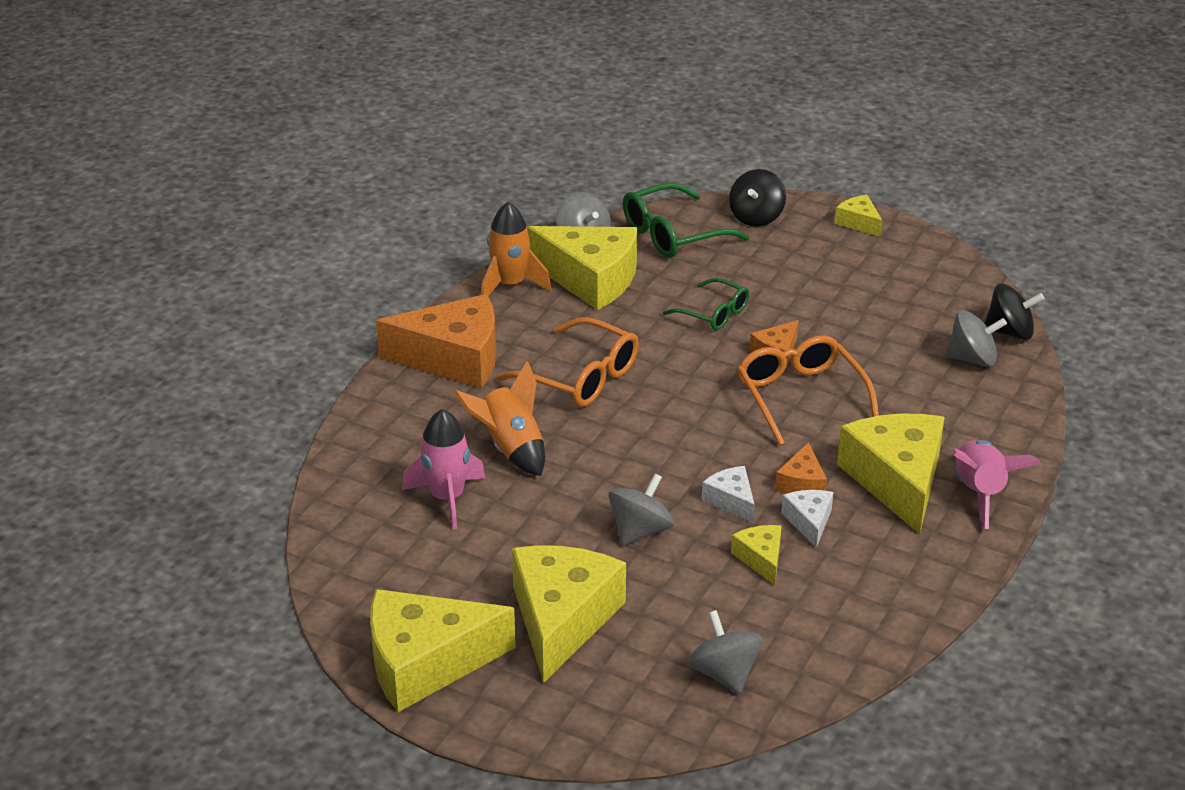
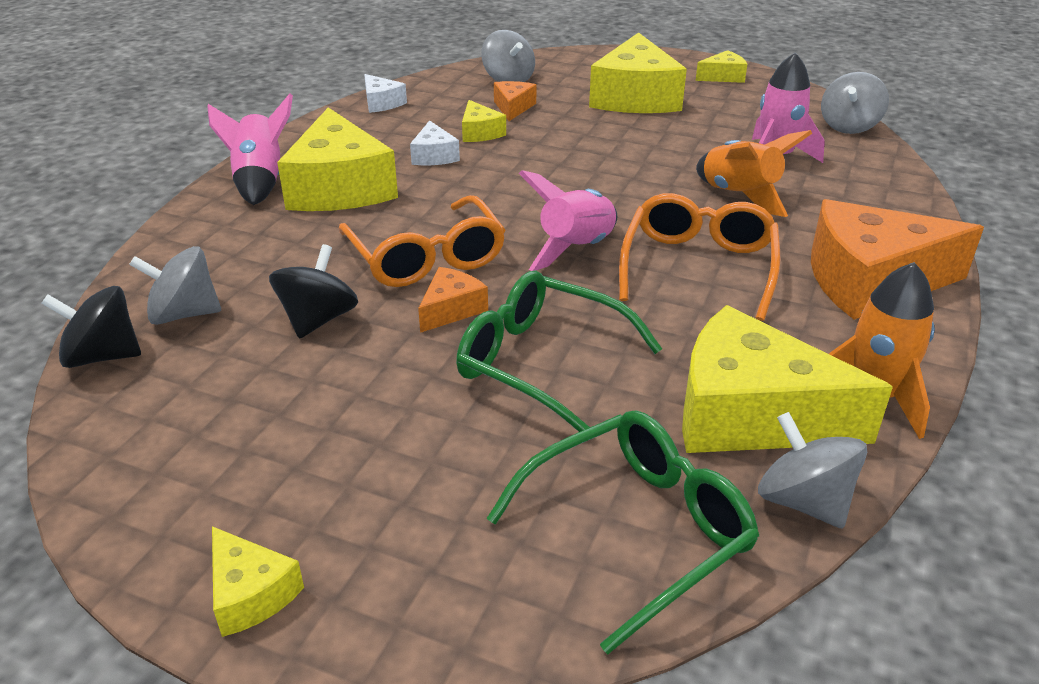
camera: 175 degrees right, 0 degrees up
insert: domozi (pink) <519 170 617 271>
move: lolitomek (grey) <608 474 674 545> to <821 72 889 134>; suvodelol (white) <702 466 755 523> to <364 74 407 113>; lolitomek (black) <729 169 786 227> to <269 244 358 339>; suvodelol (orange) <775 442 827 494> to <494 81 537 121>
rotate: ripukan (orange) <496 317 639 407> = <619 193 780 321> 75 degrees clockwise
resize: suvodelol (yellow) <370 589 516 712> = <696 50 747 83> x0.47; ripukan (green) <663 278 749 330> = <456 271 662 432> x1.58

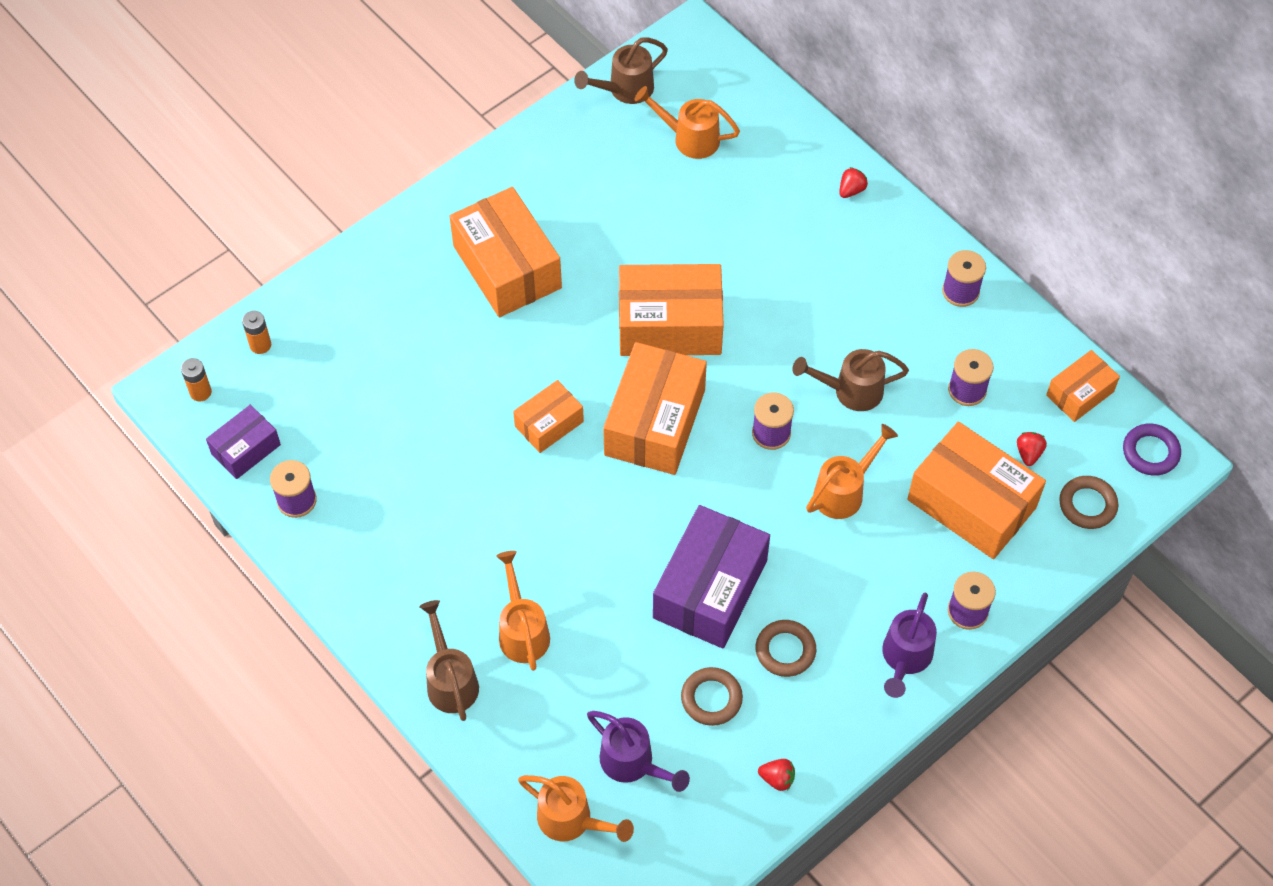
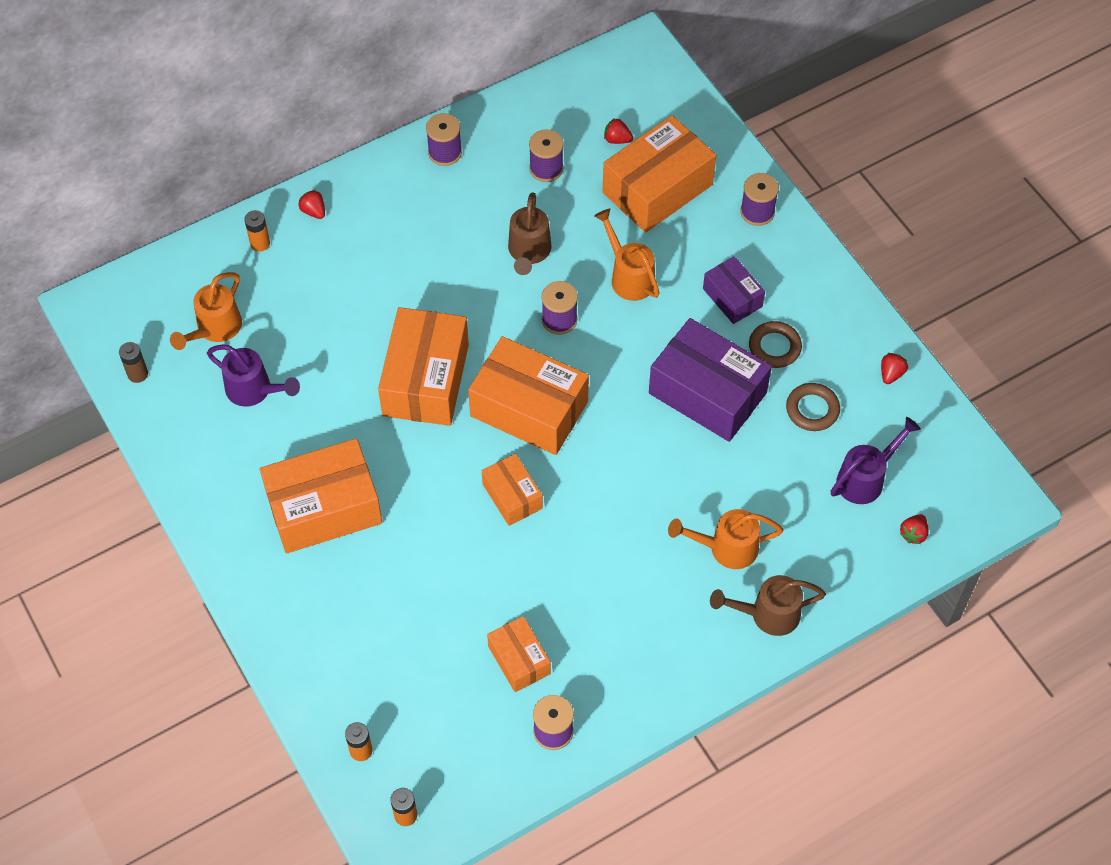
camera: 80 degrees left, 0 degrees up
delete: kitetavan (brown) <1059 476 1118 529>; kitetavan (purple) <1123 423 1181 476>
insert: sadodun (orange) <244 210 270 251>
move: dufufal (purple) <206 405 281 479> to <703 256 765 324>; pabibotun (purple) <882 593 937 698> to <207 344 300 407>; dufufal (orange) <1046 350 1120 422> to <487 616 551 692>
replace: pabibotun (orange) <518 775 634 842> to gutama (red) <900 514 929 544>; pabibotun (brown) <574 37 668 104> to sadodun (brown) <119 342 148 383>

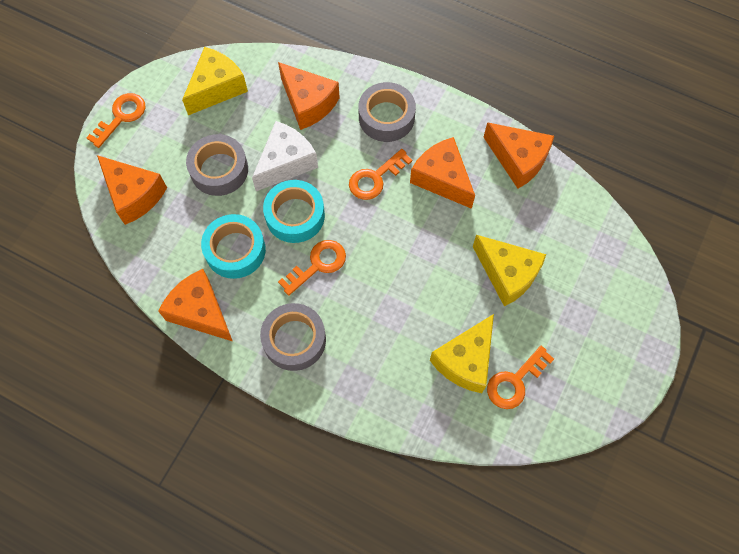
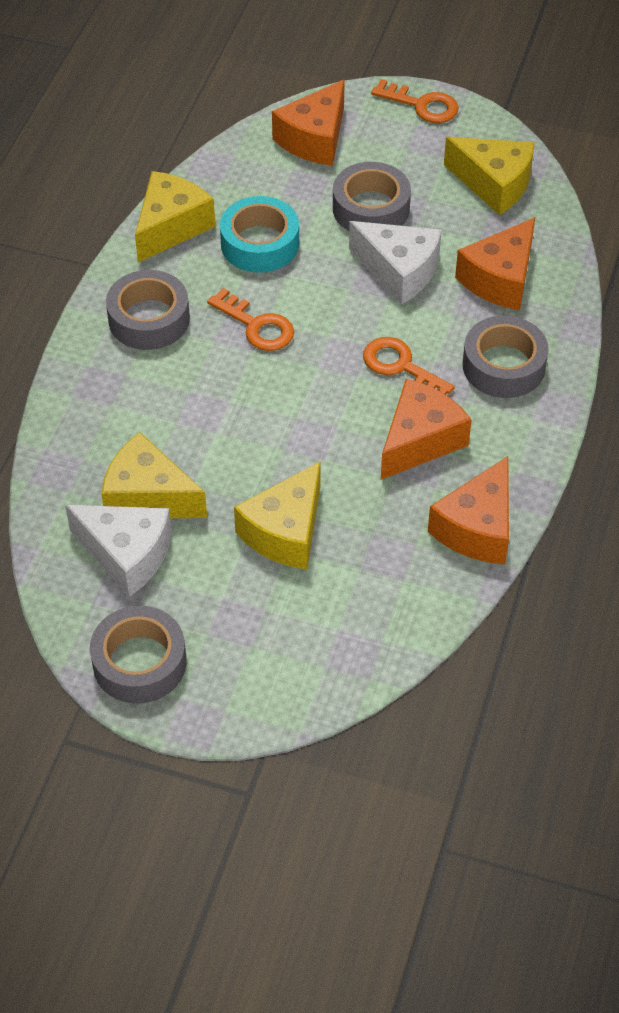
camera: 80 degrees right, 15 degrees down
delete: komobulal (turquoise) <263 180 325 243>
insert: komobulal (grey) <90 606 186 704>
replace: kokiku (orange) <487 346 554 409> to suvodelol (white) <65 505 172 597>
recolor: suvodelol (orange) <158 269 233 341> to suvodelol (yellow) <135 171 215 262>

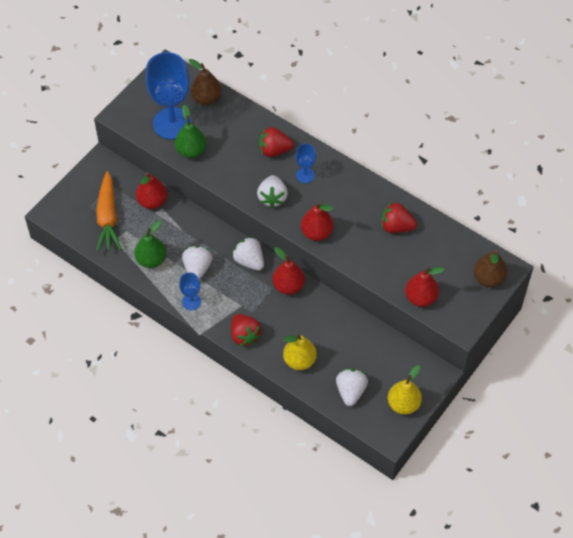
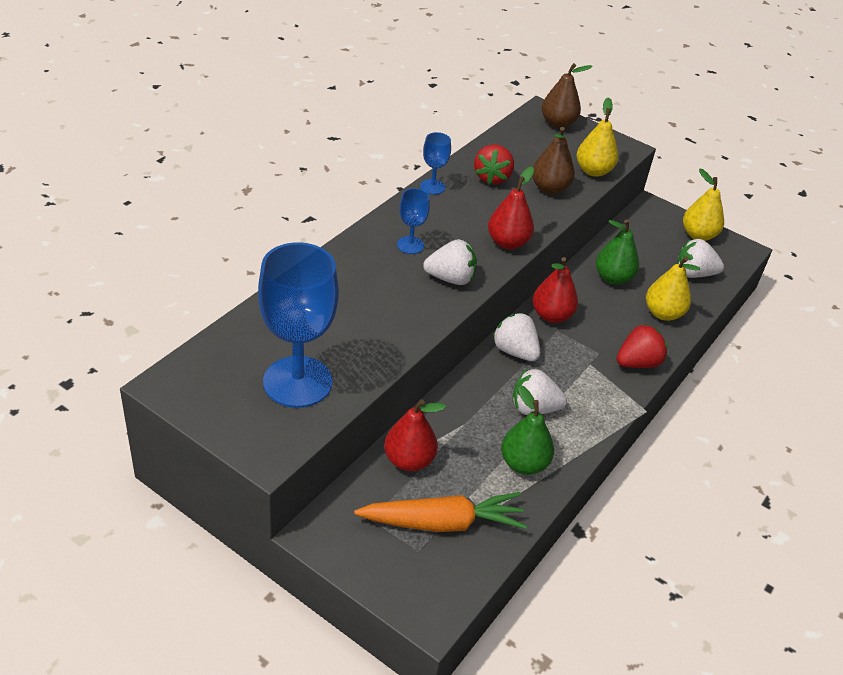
camera: 95 degrees left, 15 degrees down
delete: gutama (red) <259 127 294 157>
move: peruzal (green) <175 105 207 158> to <596 219 639 285>; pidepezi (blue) <179 272 201 310> to <420 132 451 195>; peruzal (brown) <189 59 222 105> to <532 127 575 194>
recolor: peruzal (red) <405 267 445 307> to peruzal (yellow) <577 97 618 177>
rotate: gutama (white) <232 237 264 271> = <492 313 540 361> 90 degrees clockwise

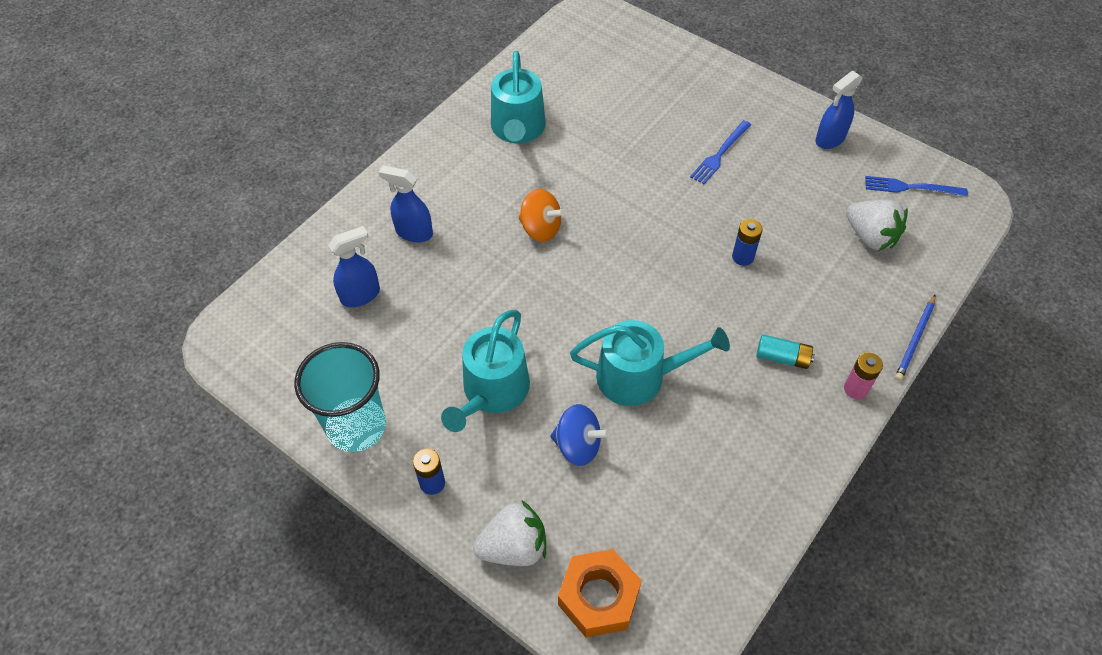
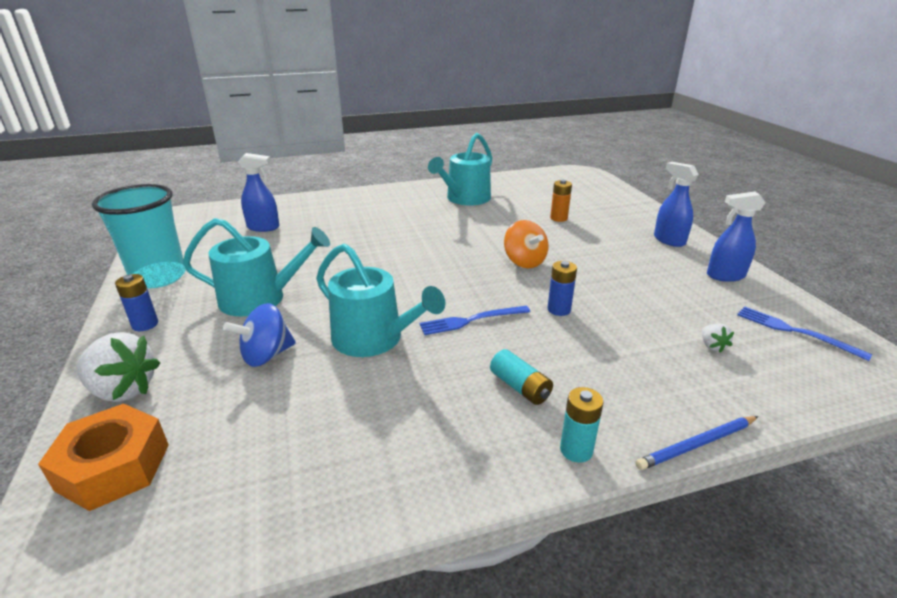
camera: 35 degrees right, 25 degrees down
insert: sadodun (orange) <550 180 572 222>
move: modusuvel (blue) <378 165 433 242> to <654 162 699 247>; lolitomek (orange) <519 189 565 242> to <504 220 548 268>; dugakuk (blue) <690 120 751 184> to <419 306 530 335>
recolor: sadodun (pink) <844 353 883 399> to sadodun (turquoise) <560 387 603 463>
rotate: pabibotun (turquoise) <441 310 530 432> = <183 218 330 316> 150 degrees counterclockwise; lolitomek (blue) <551 404 610 466> = <223 303 296 367> 90 degrees clockwise
resize: gutama (white) <846 200 908 251> = <702 323 734 352> x0.47

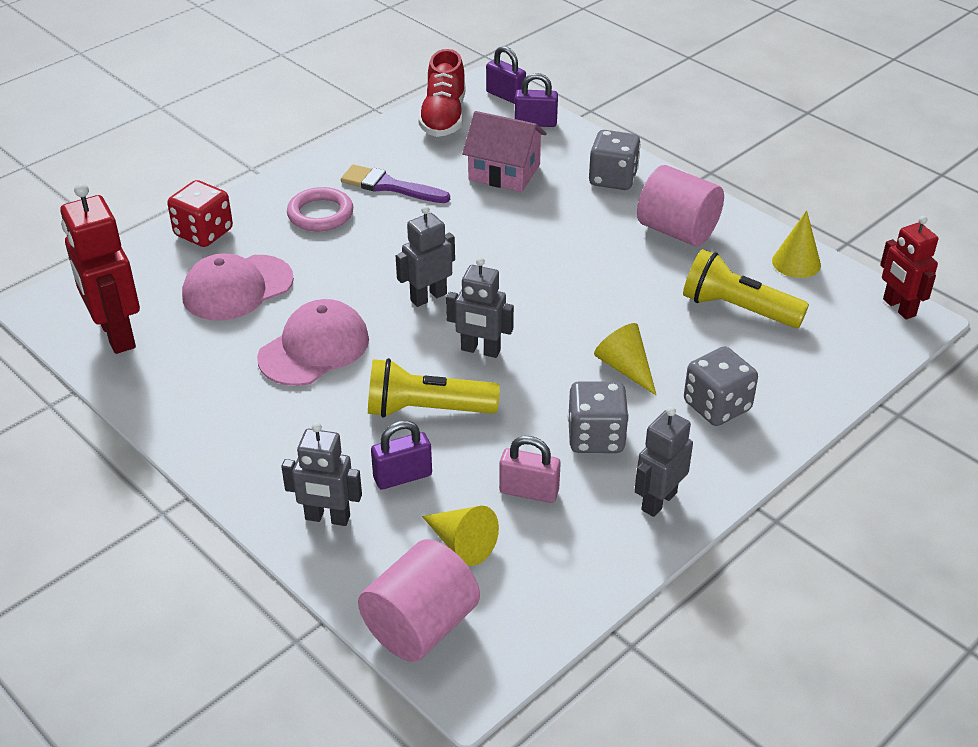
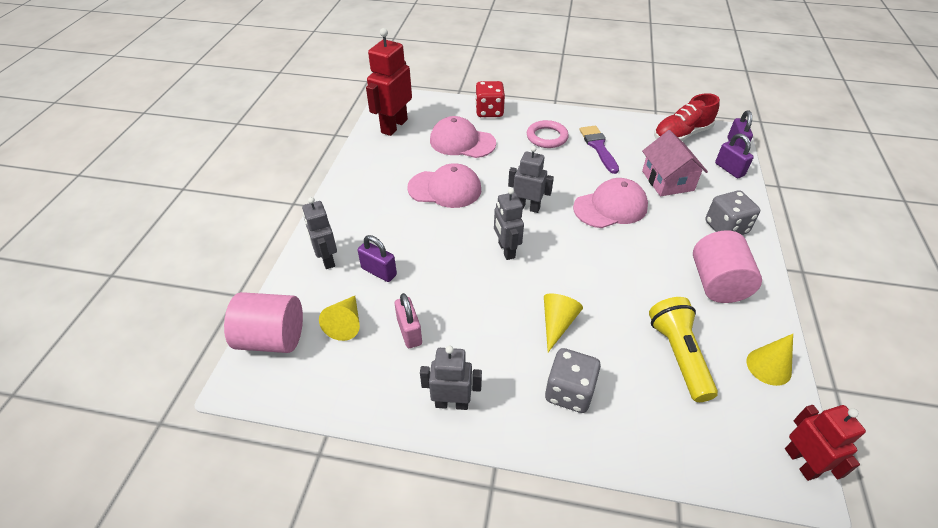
camera: 55 degrees right, 5 degrees up
delete: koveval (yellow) <368 358 500 418>; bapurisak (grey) <568 381 629 453>
insert: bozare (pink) <573 178 648 228>
rotate: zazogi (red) <880 216 938 319> = <785 405 866 481> 135 degrees clockwise

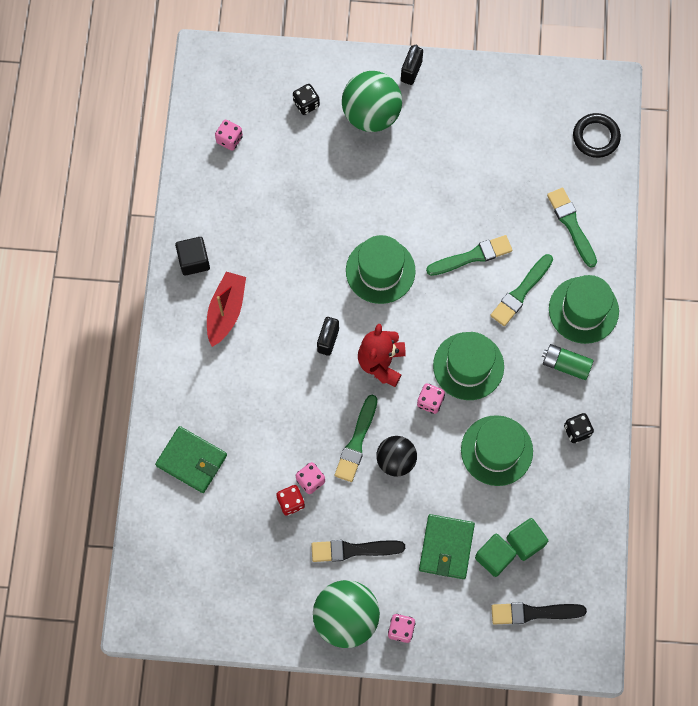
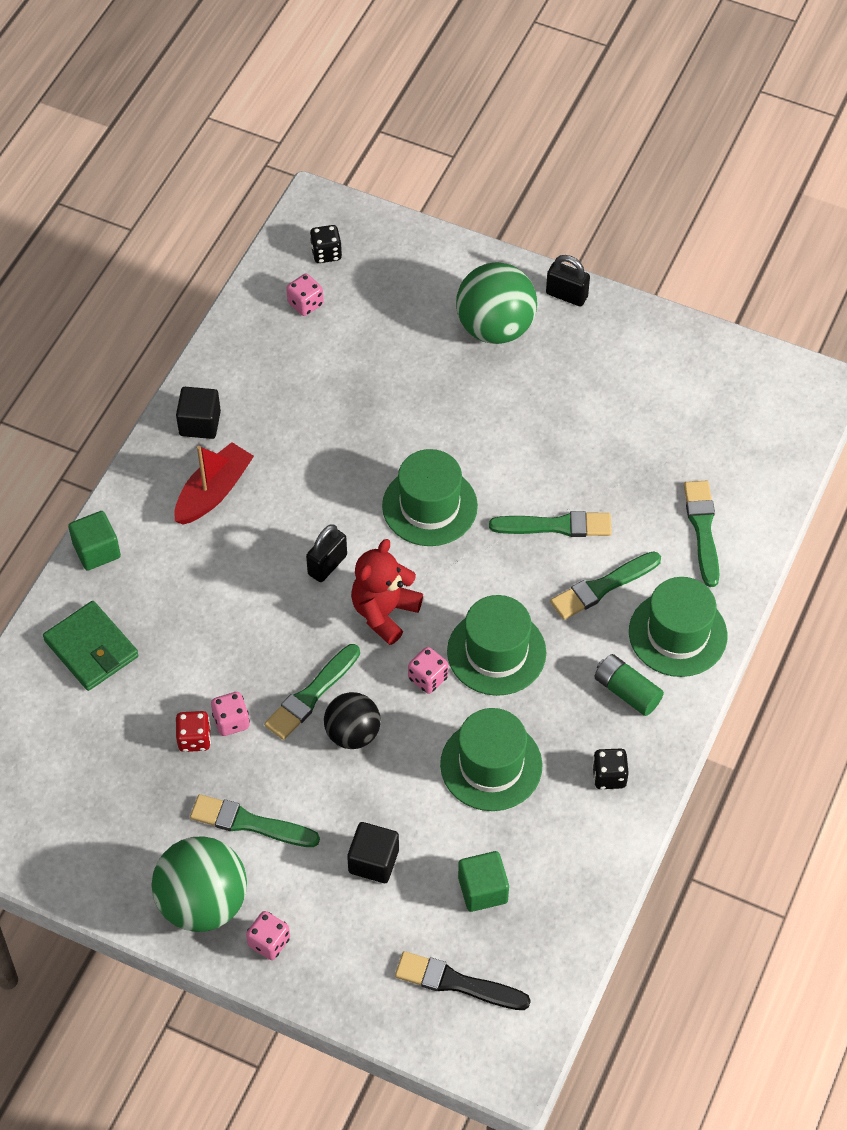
camera: 20 degrees right, 15 degrees down
delete: kitetavan (black) <573 113 621 158>
move: bapurisak (black) <293 84 320 115> to <310 225 342 263>; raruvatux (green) <475 534 517 577> to <68 511 121 571>
replace: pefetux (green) <419 514 475 579> to raruvatux (black) <347 822 399 883>
recolor: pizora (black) <311 540 405 562> to pizora (green) <190 794 320 847>
rotate: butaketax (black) <401 45 423 85> = <546 255 590 306> 75 degrees clockwise

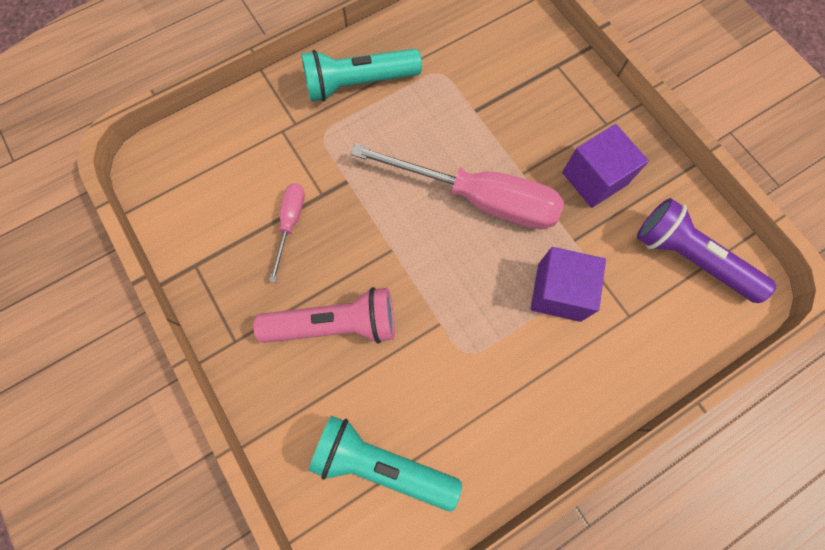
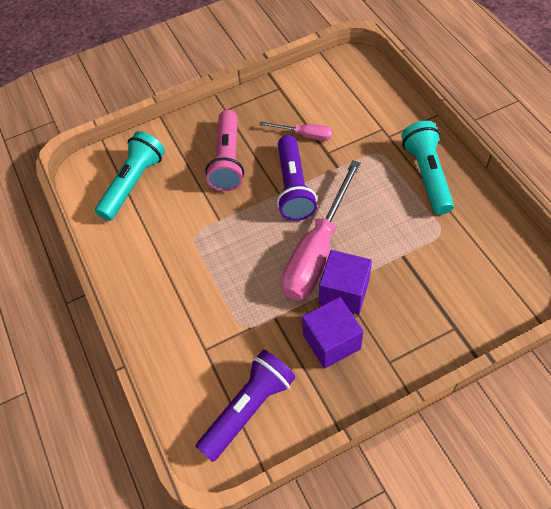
camera: 100 degrees right, 15 degrees down
insert: koveval (purple) <277 135 317 221>
move: raruvatux (purple) <531 247 606 322> to <319 250 372 315>

